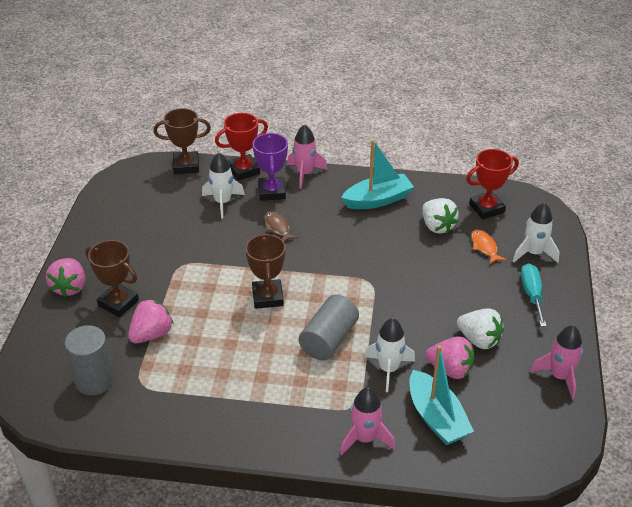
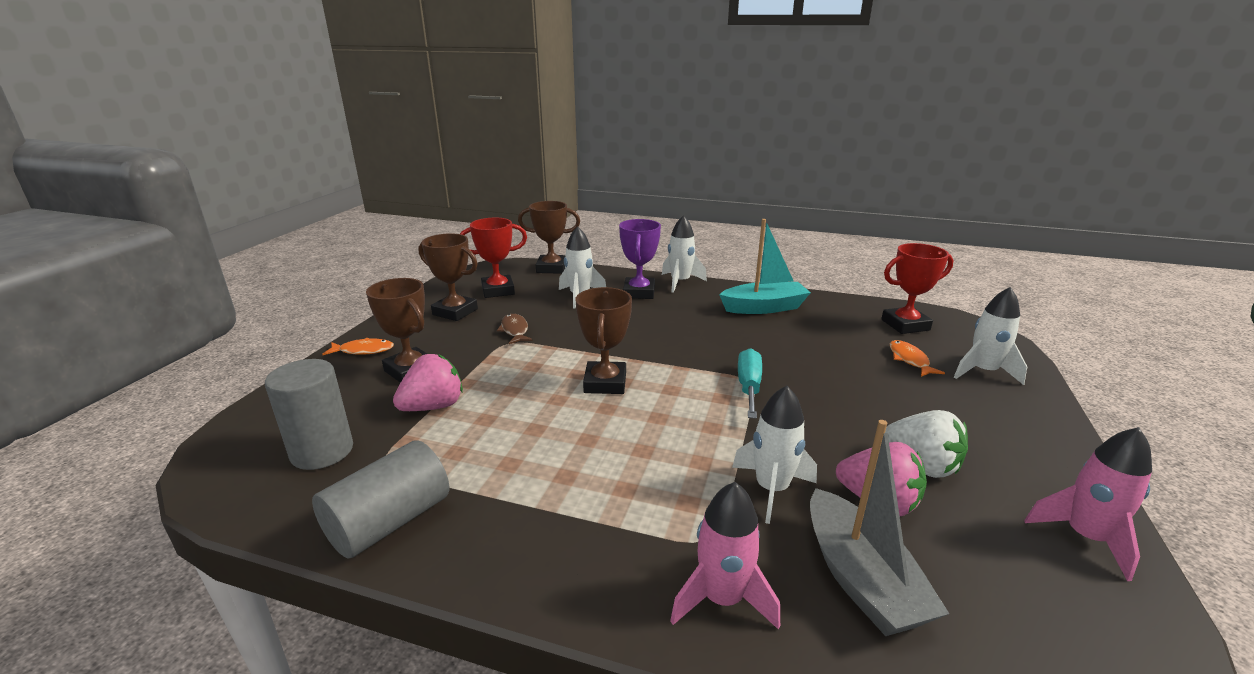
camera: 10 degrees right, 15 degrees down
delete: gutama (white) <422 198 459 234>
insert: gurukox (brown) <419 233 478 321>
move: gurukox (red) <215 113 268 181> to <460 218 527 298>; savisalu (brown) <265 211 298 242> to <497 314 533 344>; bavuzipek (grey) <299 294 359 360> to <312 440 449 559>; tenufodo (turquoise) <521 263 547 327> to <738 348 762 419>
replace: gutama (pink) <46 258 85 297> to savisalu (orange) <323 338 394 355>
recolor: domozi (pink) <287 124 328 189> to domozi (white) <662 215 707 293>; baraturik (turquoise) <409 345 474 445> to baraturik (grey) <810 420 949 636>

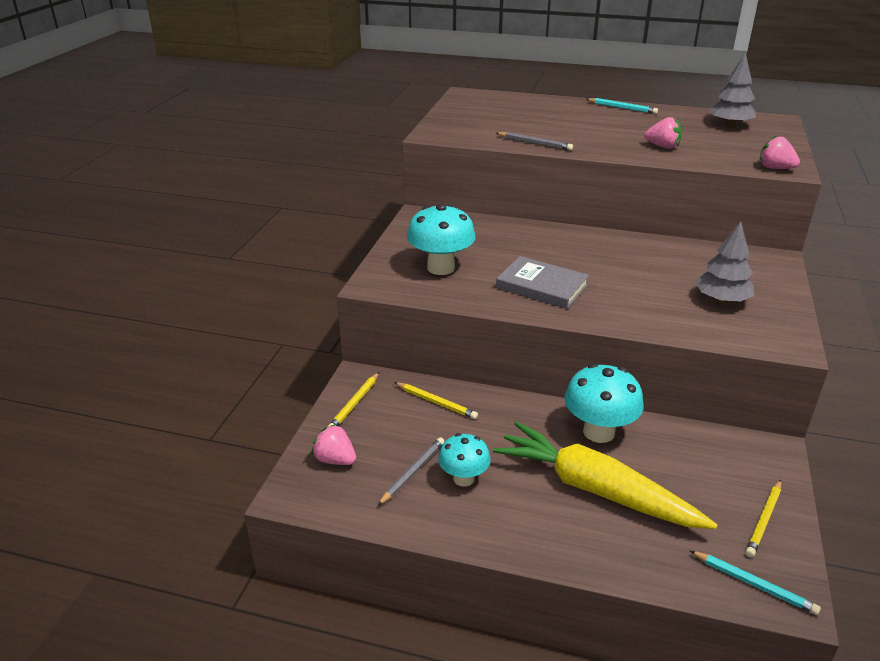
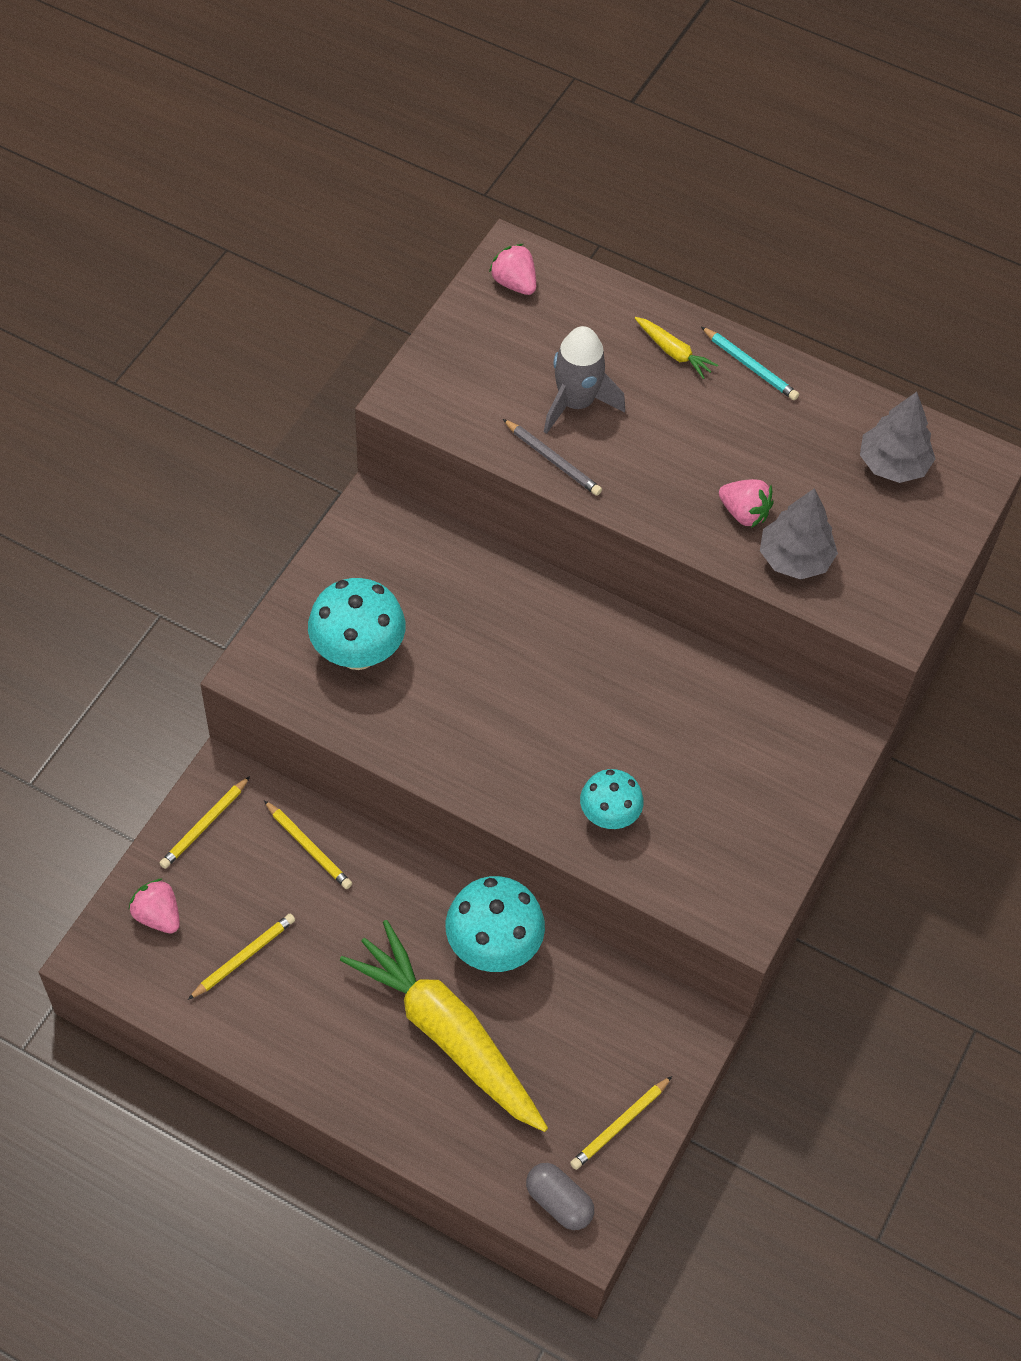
camera: 10 degrees right, 25 degrees up
delete: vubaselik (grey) <496 256 589 309>
insert: domozi (grey) <544 326 625 434>; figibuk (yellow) <635 317 718 379>
move: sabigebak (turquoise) <438 433 491 487> to <580 769 644 829>; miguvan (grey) <695 222 754 303> to <760 488 838 580>; gutama (pink) <760 135 800 169> to <489 244 536 295>
replace: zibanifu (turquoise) <689 550 821 615> to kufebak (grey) <526 1163 594 1230>
recolor: zibanifu (grey) <378 437 445 506> to zibanifu (yellow) <188 914 295 1000>

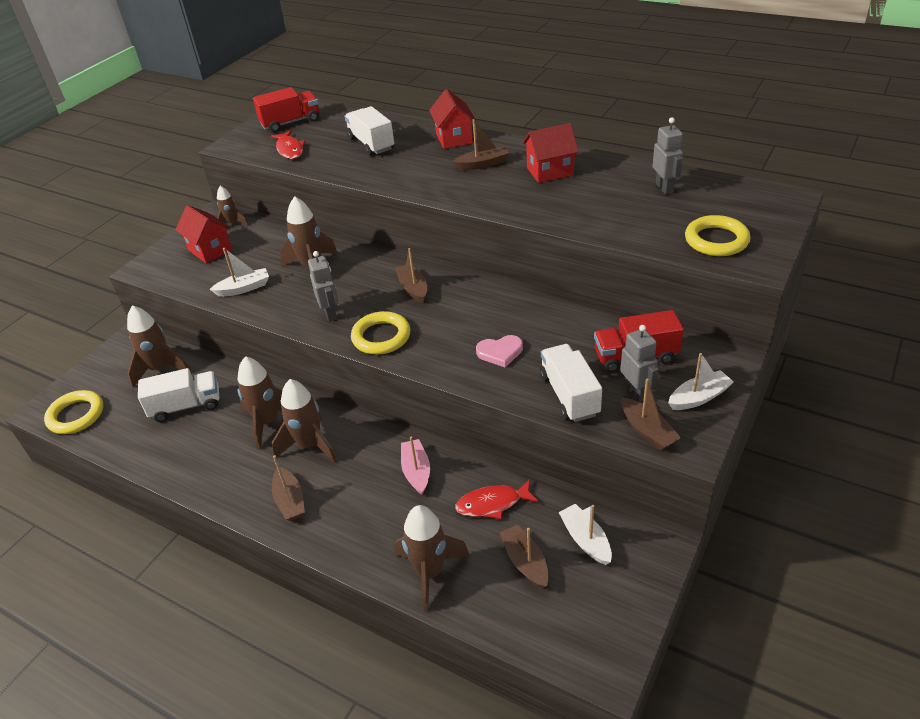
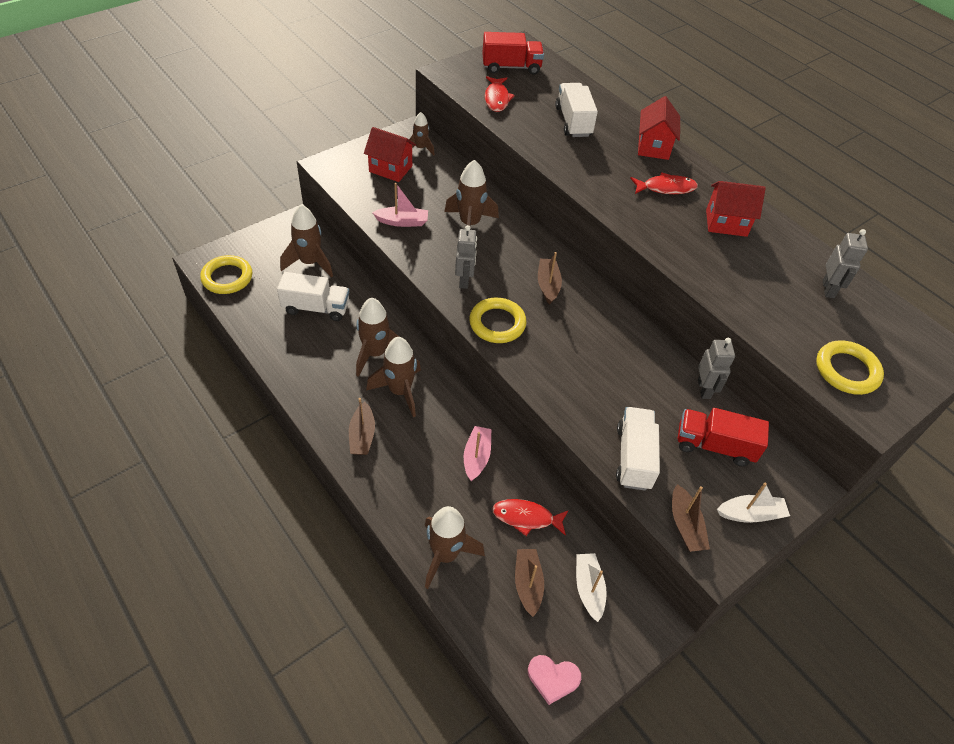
camera: 15 degrees right, 10 degrees up
move: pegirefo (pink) <476 335 523 368> to <528 655 581 705>; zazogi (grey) <621 325 659 402> to <698 338 735 399>
replace: baraturik (brown) <452 119 509 170> to savisalu (red) <630 172 698 194>
recolor: baraturik (white) <210 248 269 297> to baraturik (pink) <372 183 428 227>
rotate: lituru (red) <176 205 232 263> = <364 127 416 182> 45 degrees counterclockwise

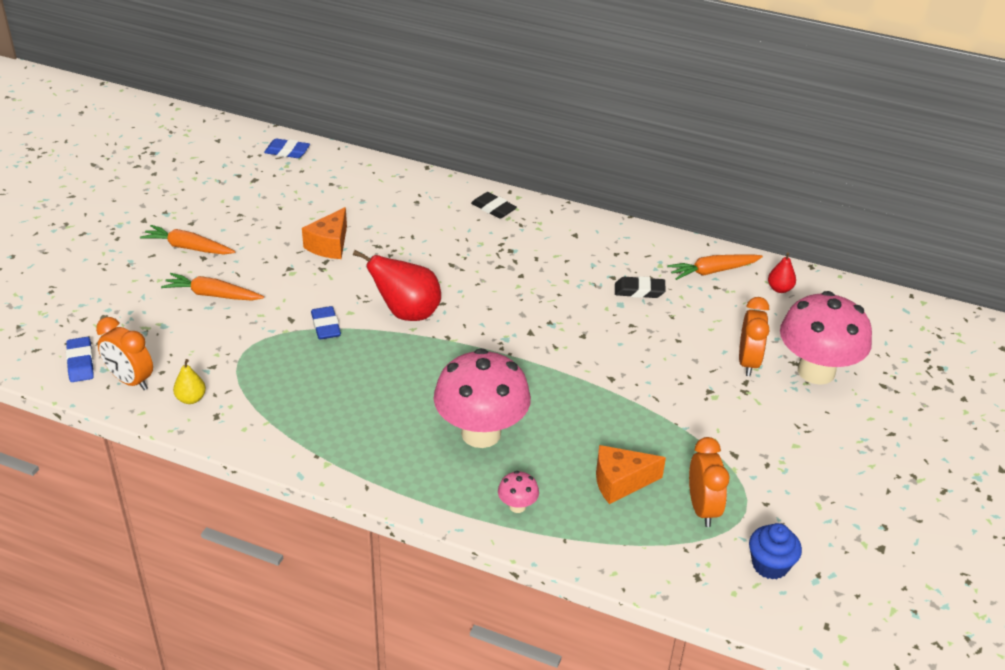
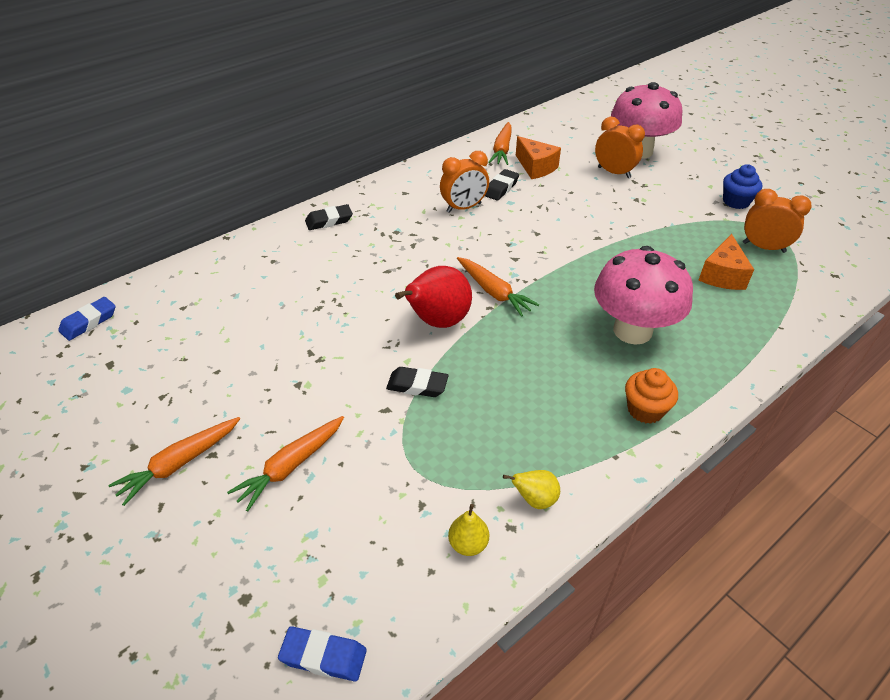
camera: 60 degrees left, 5 degrees up
delete: sabigebak (pink) <498 471 539 513>; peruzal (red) <768 252 796 293>
insert: figibuk (orange) <457 257 539 317>; peruzal (yellow) <503 470 560 509>; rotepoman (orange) <625 368 678 424>
move: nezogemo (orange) <96 317 153 390> to <440 151 489 213>; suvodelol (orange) <302 207 347 259> to <516 136 561 179>; rotepoman (blue) <749 523 802 580> to <723 164 762 209>
recolor: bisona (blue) <311 306 341 340> to bisona (black) <386 367 449 397>

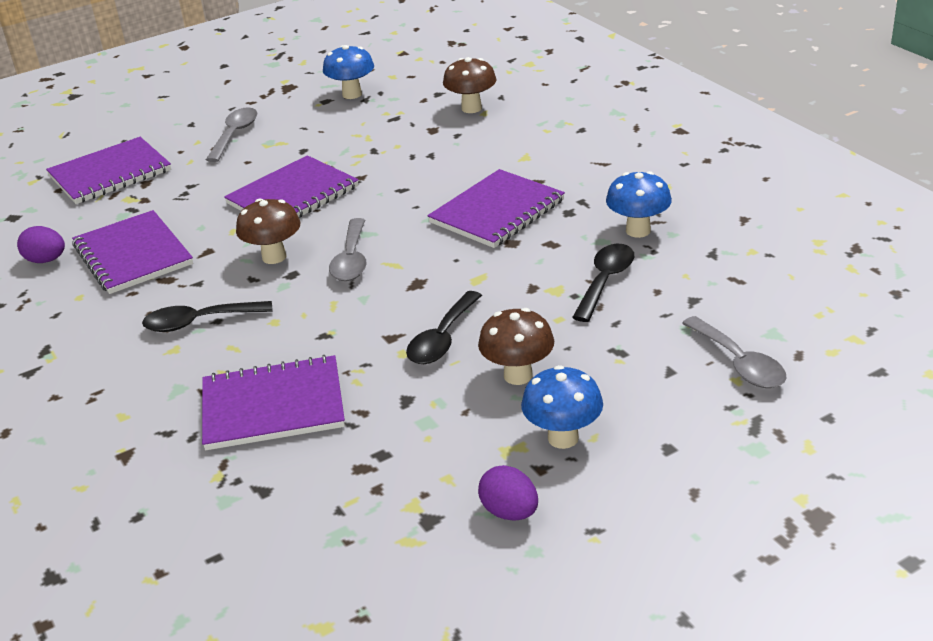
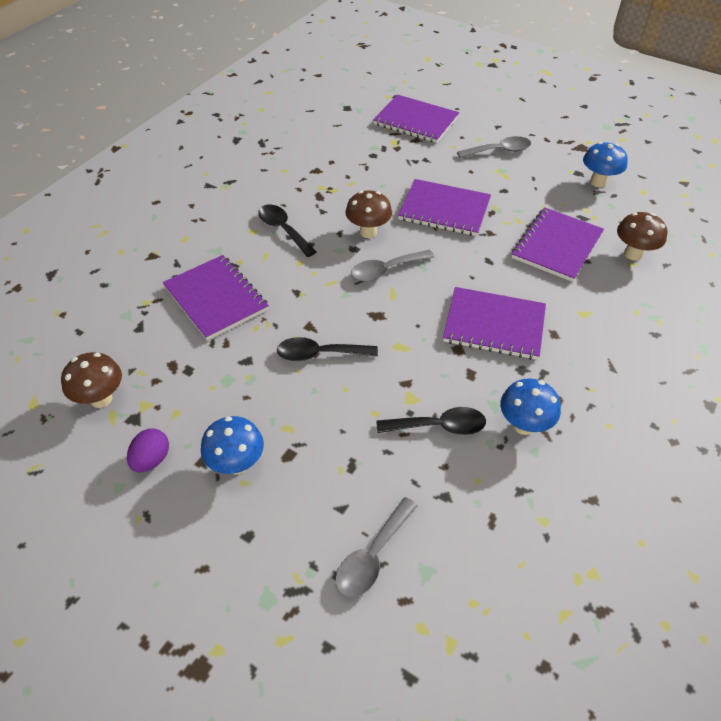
camera: 60 degrees right, 15 degrees up
delete: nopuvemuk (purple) <17 226 65 263>
move: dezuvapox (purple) <72 210 193 294> to <512 207 604 282>; sabigebak (brown) <478 308 554 385> to <61 352 122 408>

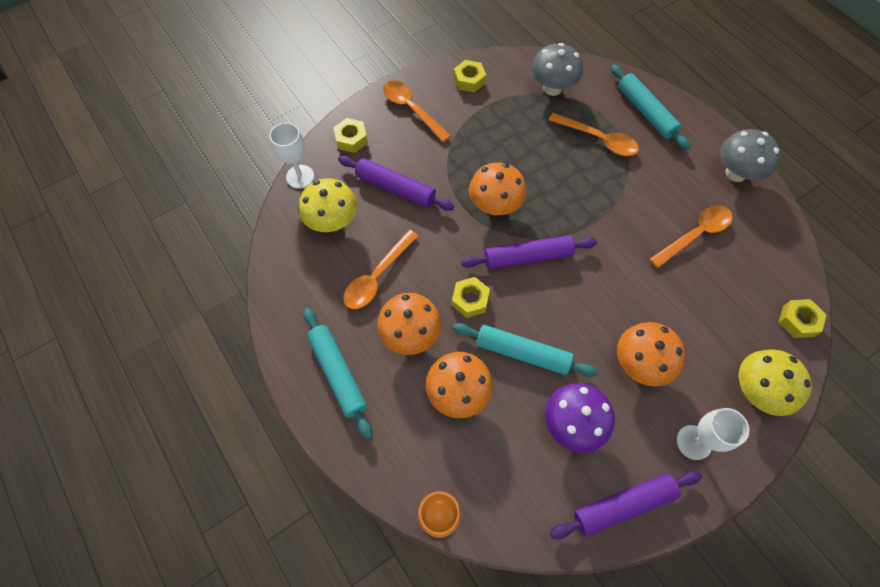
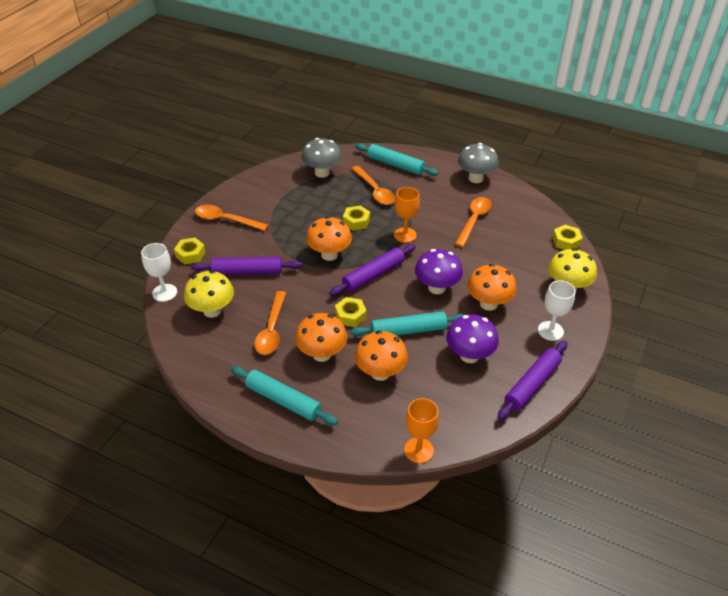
camera: 30 degrees left, 20 degrees down
insert: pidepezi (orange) <394 187 420 243>; sabigebak (purple) <415 249 463 294>
move: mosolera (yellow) <454 60 486 92> to <343 205 370 231>
rotate: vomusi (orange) <549 113 639 156> = <351 166 395 205> 60 degrees clockwise

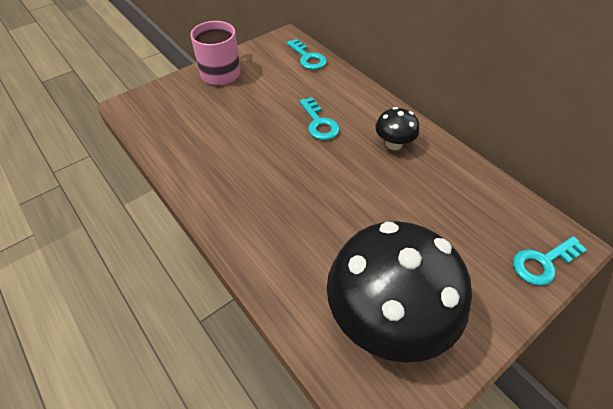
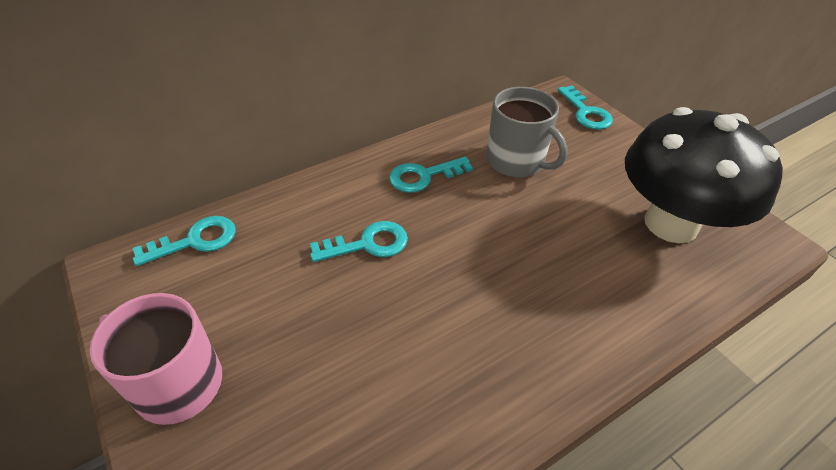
camera: 85 degrees left, 5 degrees down
insert: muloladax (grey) <486 87 568 177>
replace: sabigebak (black) <375 107 419 150> to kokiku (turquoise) <389 157 473 193>

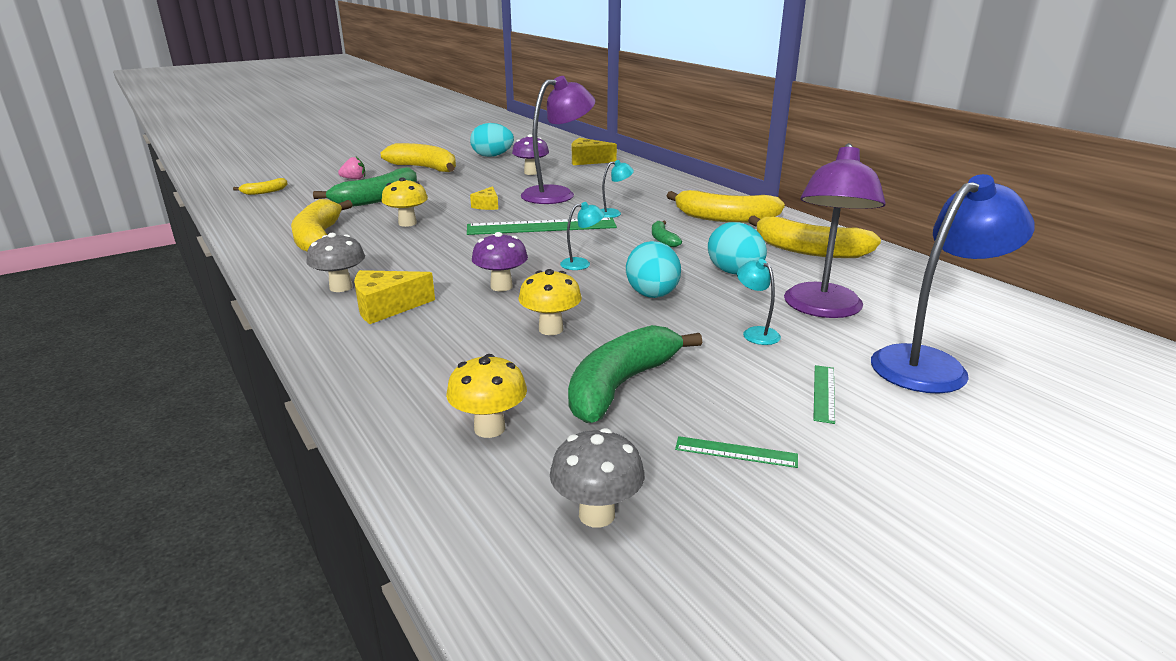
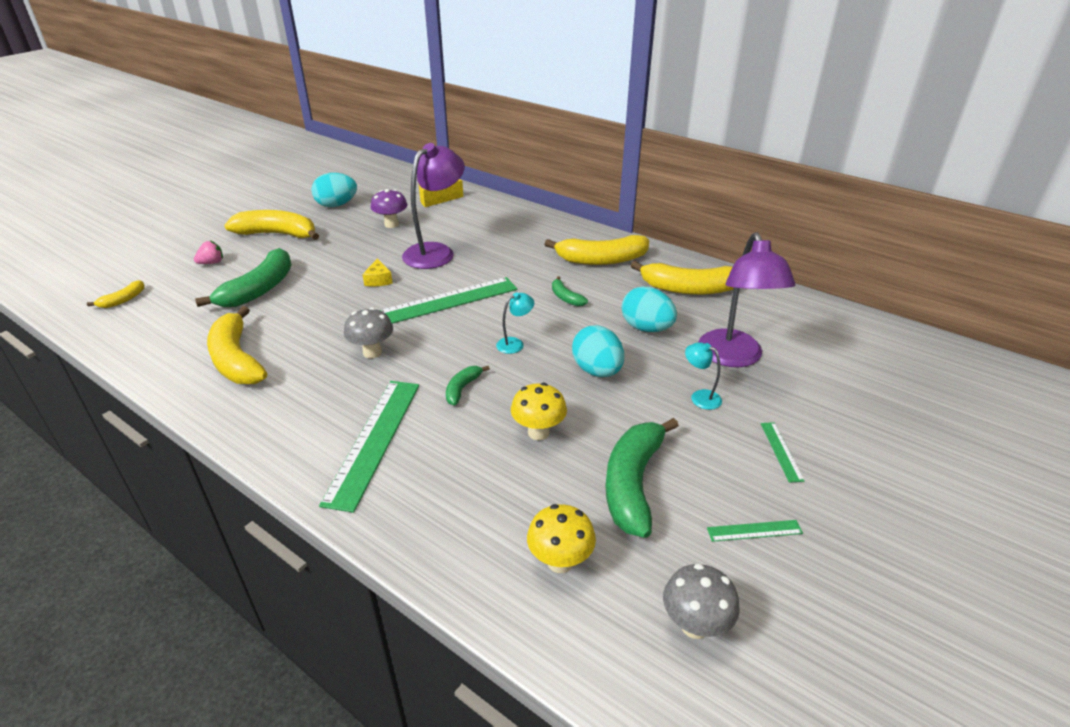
camera: 20 degrees left, 10 degrees up
delete: sabigebak (yellow) <381 177 428 227>; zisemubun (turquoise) <601 160 634 218>; zisemubun (blue) <871 174 1035 393>
move: sabigebak (grey) <306 233 365 292> to <344 307 393 358>
replace: suvodelol (yellow) <354 270 435 324> to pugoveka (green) <319 381 419 513>; sabigebak (purple) <472 232 528 291> to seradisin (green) <446 366 490 405>

